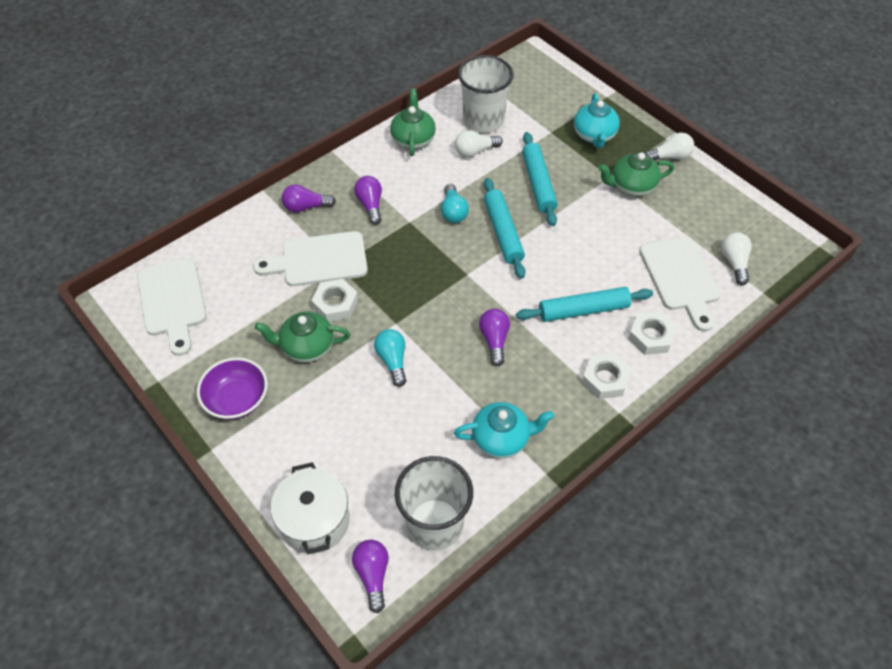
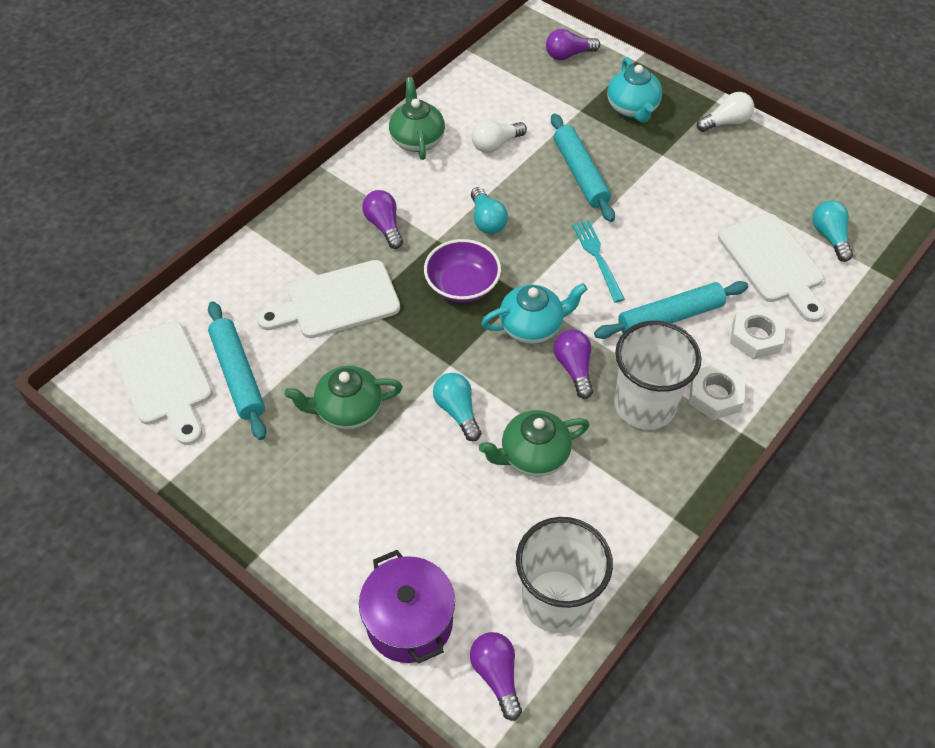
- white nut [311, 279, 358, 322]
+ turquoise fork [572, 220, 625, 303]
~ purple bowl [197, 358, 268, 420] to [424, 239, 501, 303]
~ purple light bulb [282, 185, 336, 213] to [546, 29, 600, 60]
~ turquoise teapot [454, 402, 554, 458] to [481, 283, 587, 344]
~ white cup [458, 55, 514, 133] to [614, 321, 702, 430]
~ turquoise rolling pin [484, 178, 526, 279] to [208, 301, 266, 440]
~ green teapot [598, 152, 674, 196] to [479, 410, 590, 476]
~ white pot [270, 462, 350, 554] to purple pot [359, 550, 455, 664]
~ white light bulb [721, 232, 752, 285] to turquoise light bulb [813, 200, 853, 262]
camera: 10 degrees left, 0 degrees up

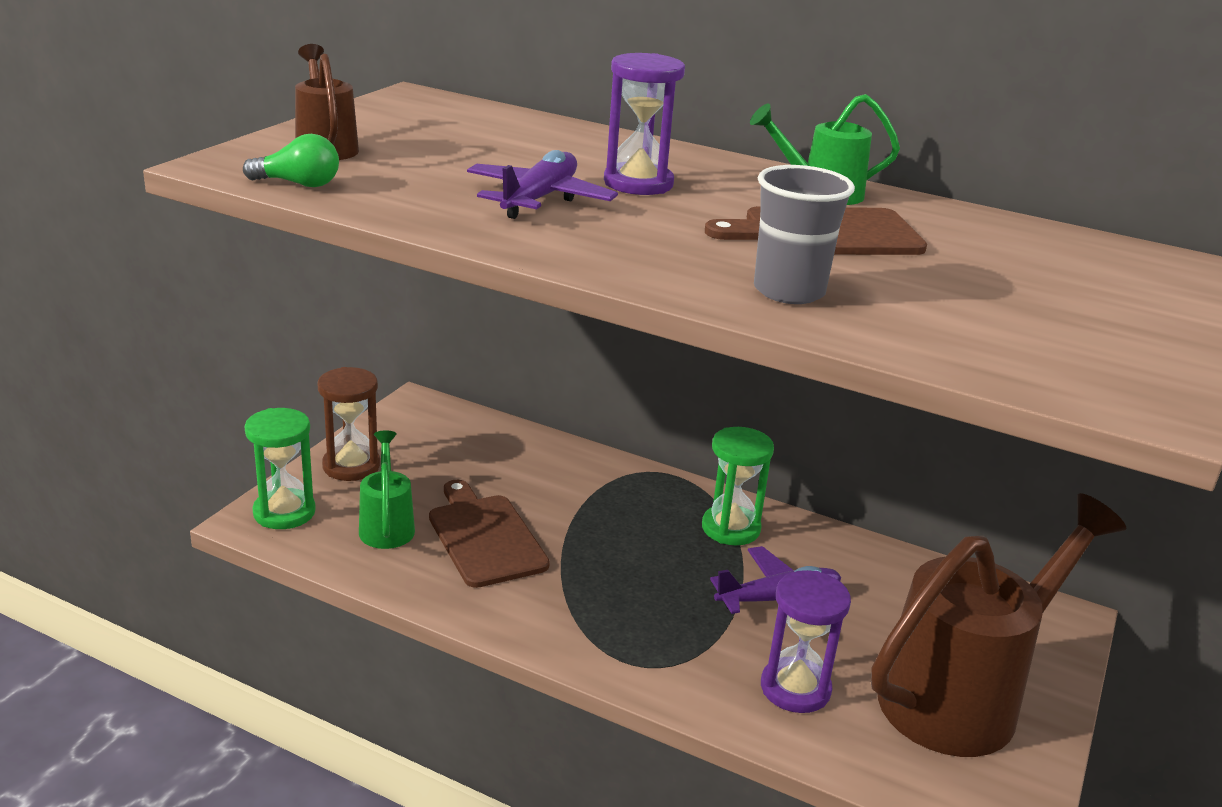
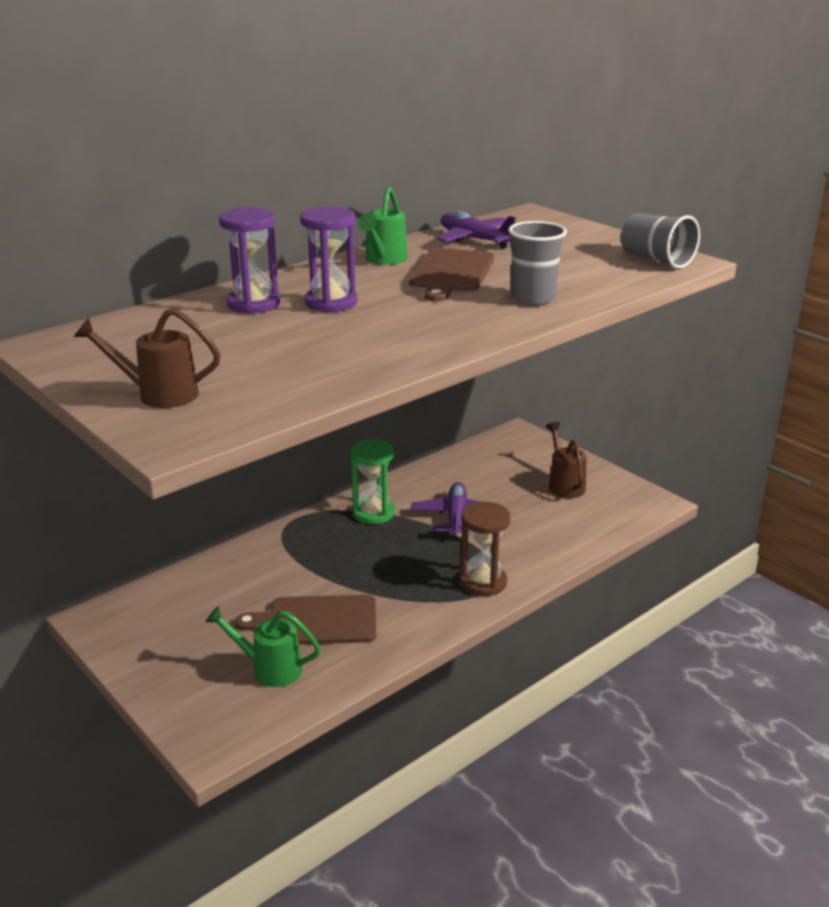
- green light bulb [243, 134, 339, 187]
- green hourglass [244, 408, 316, 529]
+ grey cup [621, 213, 700, 269]
~ brown hourglass [318, 367, 380, 481] to [460, 502, 511, 596]
~ purple plane [467, 150, 618, 219] to [437, 211, 516, 249]
~ purple hourglass [761, 570, 851, 713] to [219, 207, 280, 314]
~ brown watering can [871, 493, 1126, 757] = [546, 422, 587, 498] x0.47
camera: 65 degrees left, 0 degrees up

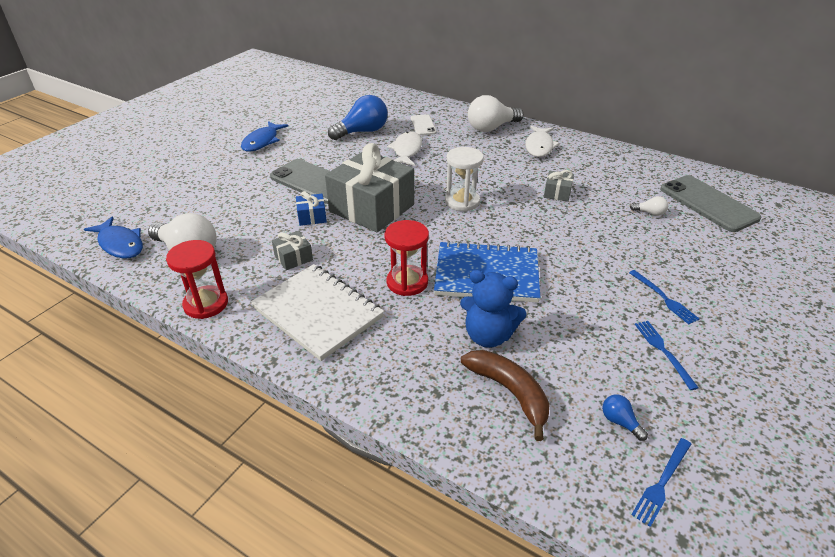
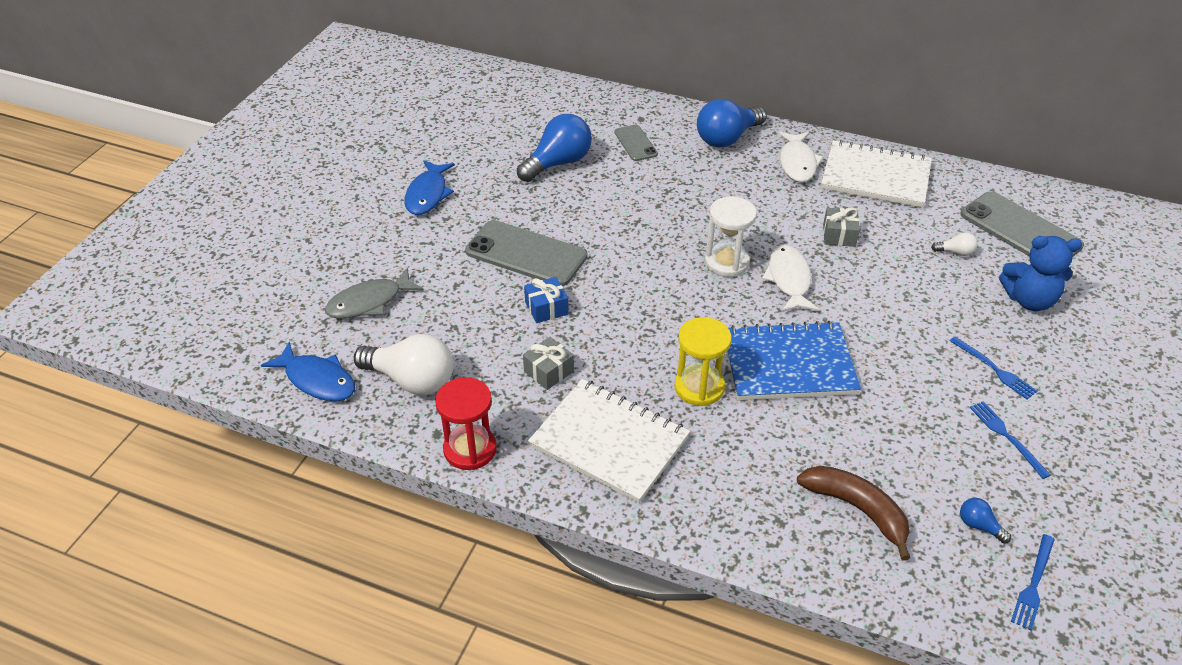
- grey gift [325, 143, 414, 232]
+ grey fish [325, 268, 424, 319]
+ white notebook [821, 140, 932, 208]
~ white fish [387, 131, 422, 166] to [762, 245, 819, 312]
~ blue teddy bear [460, 270, 527, 348] to [999, 236, 1082, 311]
~ red hourglass [385, 220, 429, 296] to yellow hourglass [674, 317, 732, 406]
~ white phone [411, 114, 437, 135] to grey phone [614, 125, 658, 161]
~ white light bulb [468, 95, 524, 132] to blue light bulb [697, 99, 767, 148]
camera: 10 degrees left, 5 degrees up

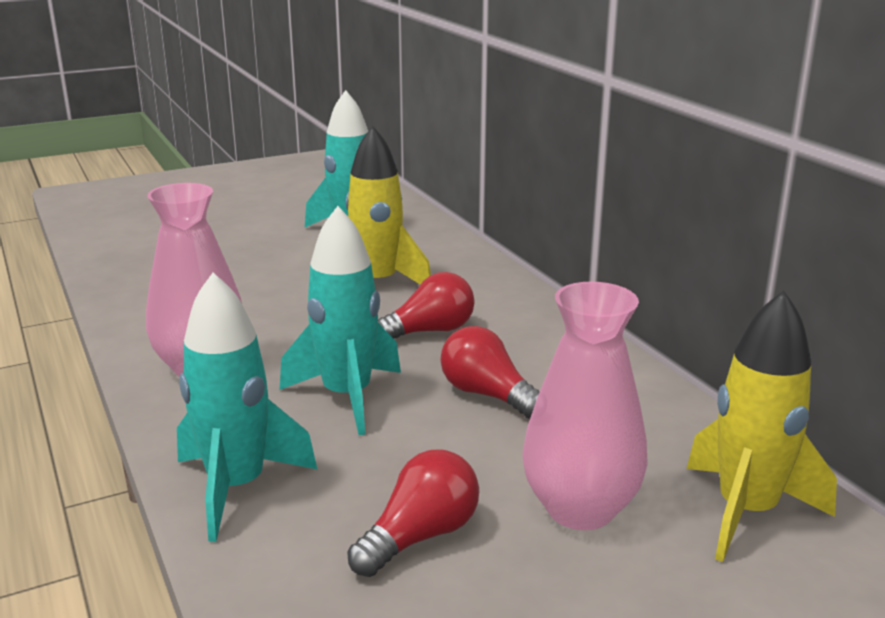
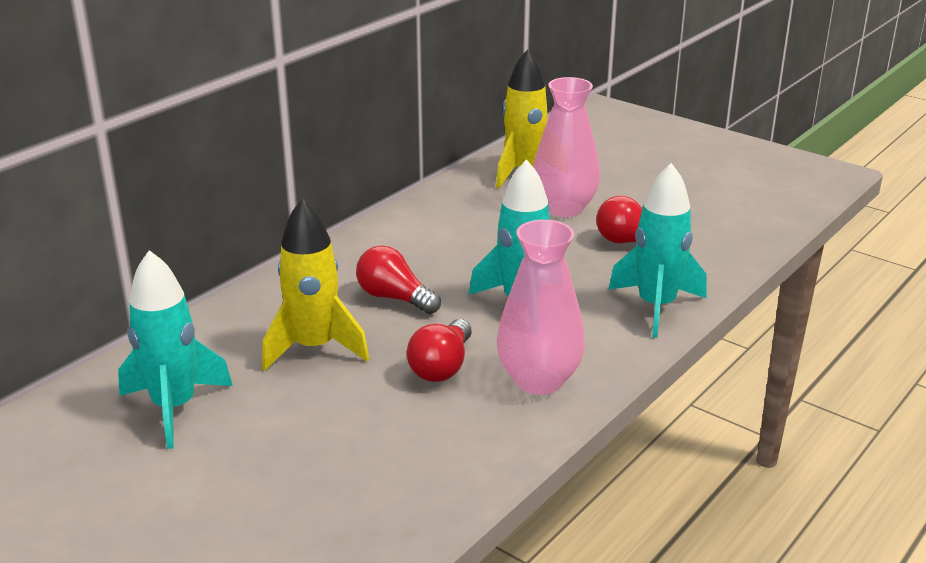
~ red light bulb [440, 326, 540, 419] to [407, 319, 472, 382]
camera: 115 degrees left, 5 degrees up

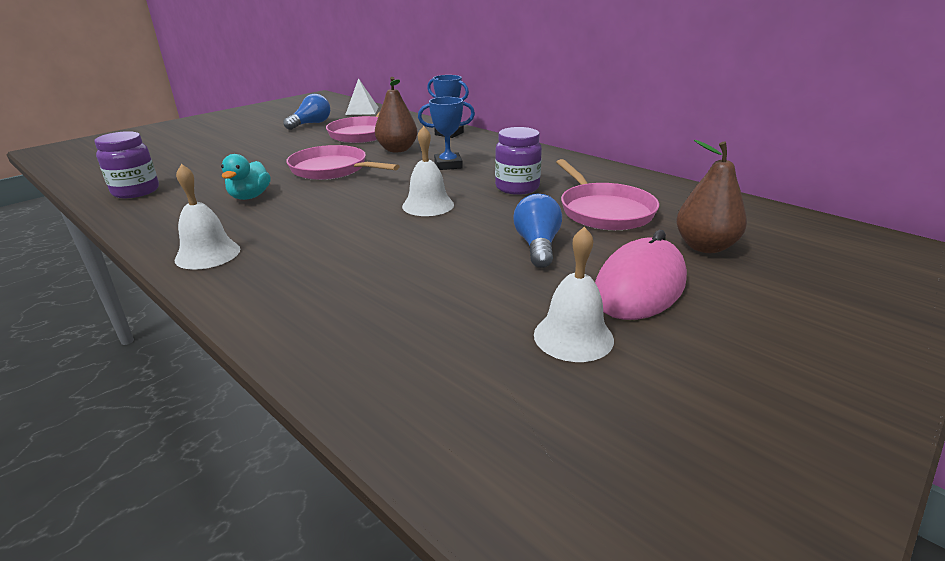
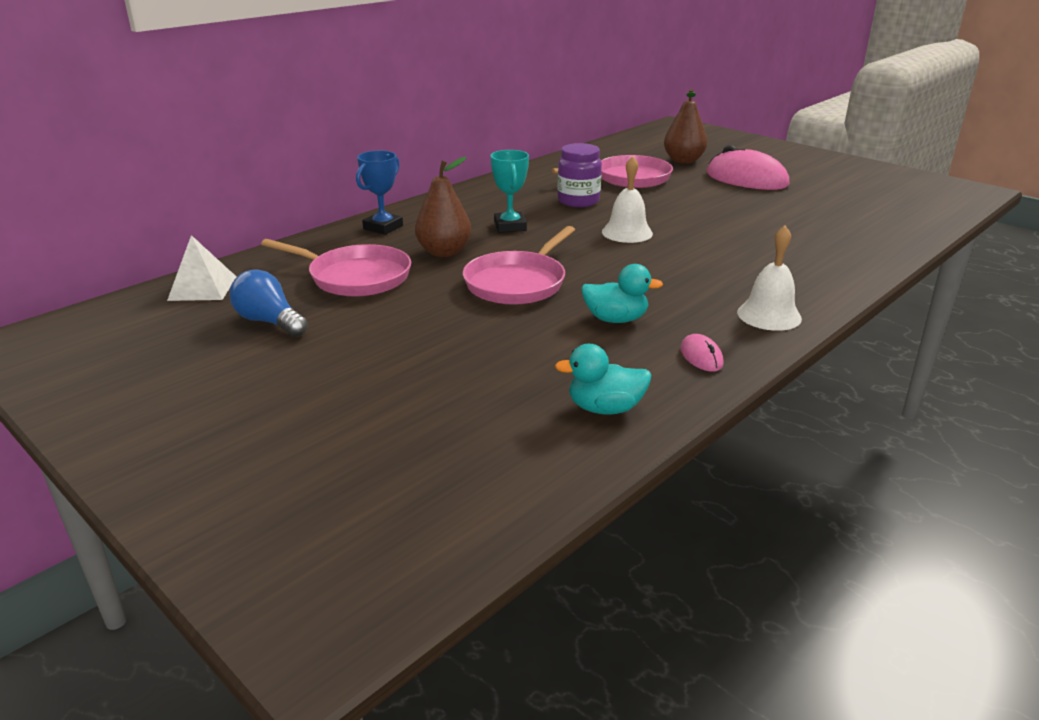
- blue light bulb [513, 194, 562, 268]
- white bell [534, 227, 614, 362]
+ pink mouse [680, 334, 724, 372]
~ purple jar [94, 131, 159, 198] to turquoise duck [555, 344, 651, 415]
~ blue trophy [418, 97, 475, 170] to turquoise trophy [491, 150, 529, 233]
camera: 90 degrees left, 0 degrees up

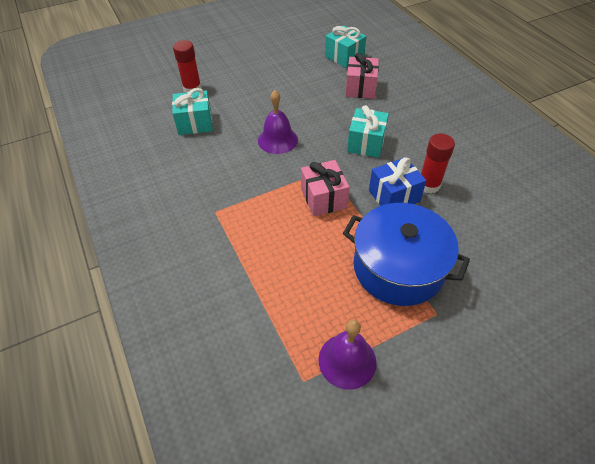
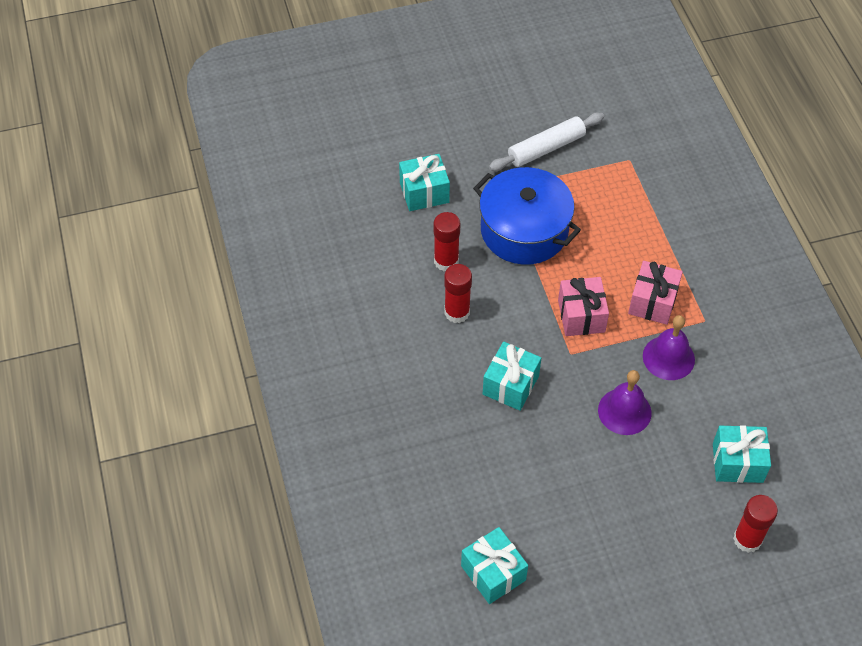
- blue gift [369, 157, 426, 206]
+ turquoise gift [399, 154, 450, 211]
+ red glue stick [434, 212, 460, 271]
+ white rolling pin [489, 113, 604, 171]
~ purple bell [318, 320, 377, 390] to [643, 315, 695, 380]
~ pink gift [345, 52, 379, 99] to [628, 261, 683, 325]
camera: 170 degrees left, 5 degrees up

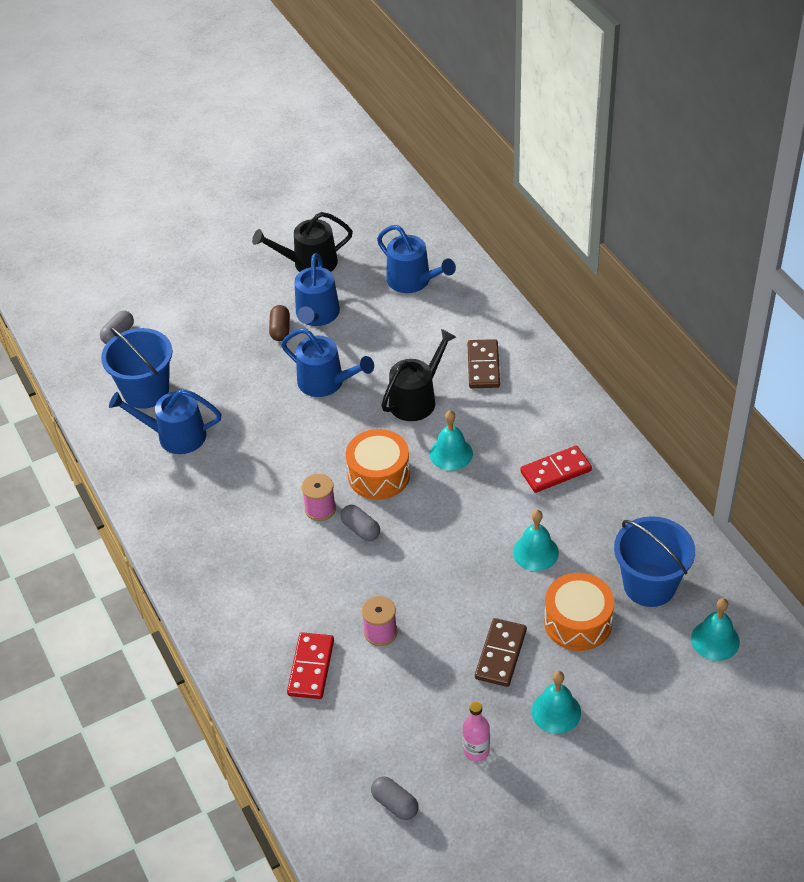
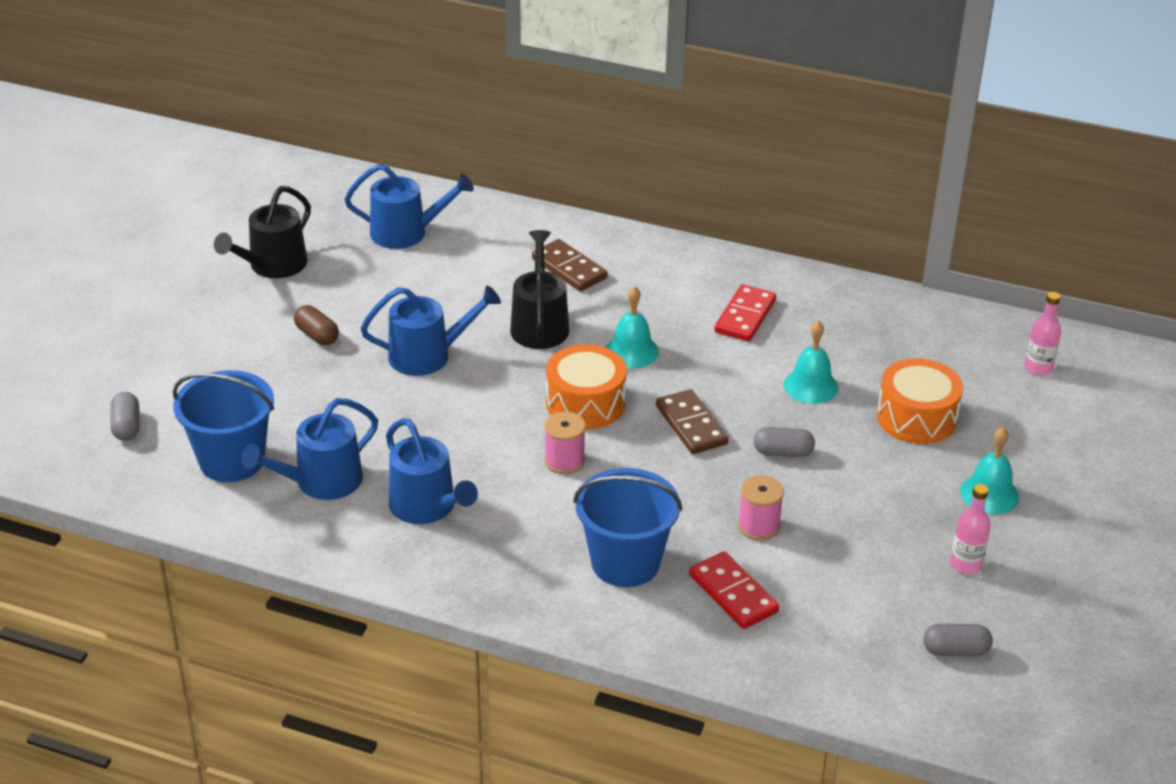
~ blue watering can [295, 253, 340, 326] to [386, 418, 478, 524]
~ grey capsule [340, 505, 380, 541] to [754, 427, 815, 457]
~ brown domino [475, 618, 527, 687] to [656, 389, 729, 454]
~ blue bucket [614, 516, 695, 607] to [573, 468, 682, 587]
~ turquoise bell [691, 598, 740, 661] to pink bottle [1024, 292, 1061, 376]
camera: 45 degrees left, 10 degrees down

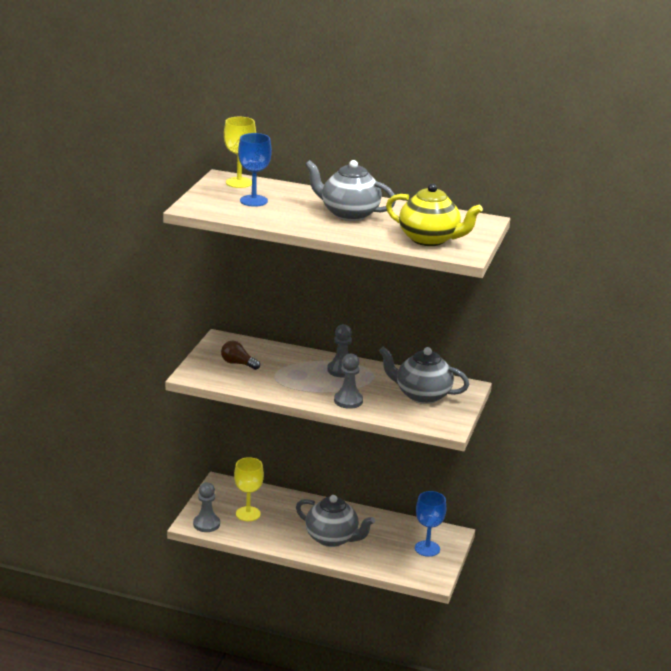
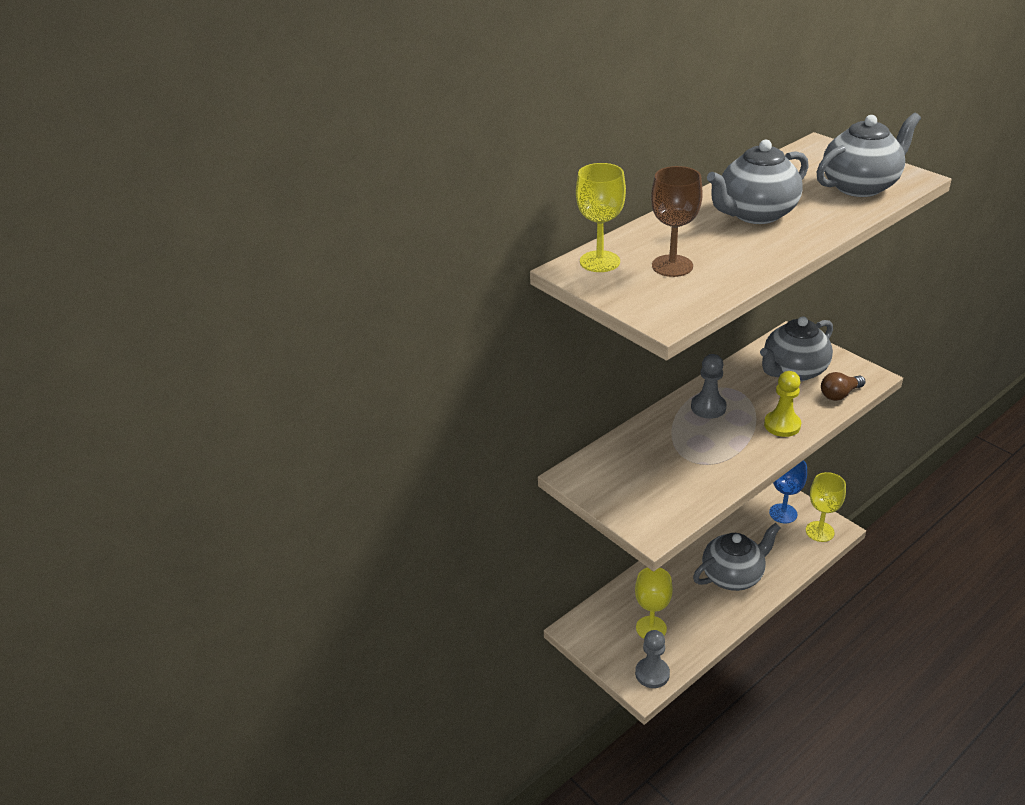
+ yellow goblet [806, 472, 846, 542]
~ brown light bulb [221, 341, 260, 370] to [821, 372, 865, 401]
~ blue goblet [238, 133, 272, 207] to brown goblet [651, 166, 703, 277]
~ grey pawn [334, 354, 363, 409] to yellow pawn [764, 371, 801, 437]
~ yellow teapot [386, 183, 483, 246] to grey teapot [817, 113, 921, 197]
camera: 55 degrees left, 10 degrees up

